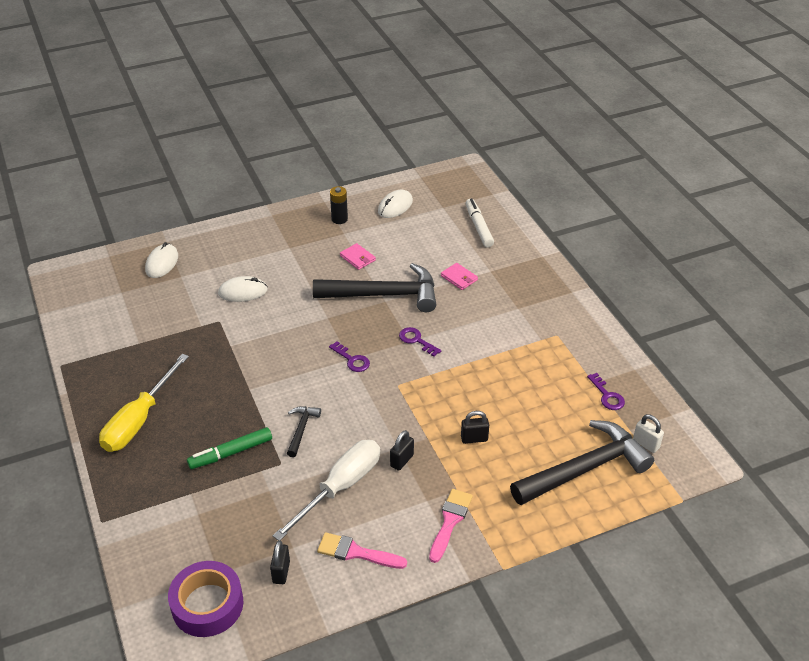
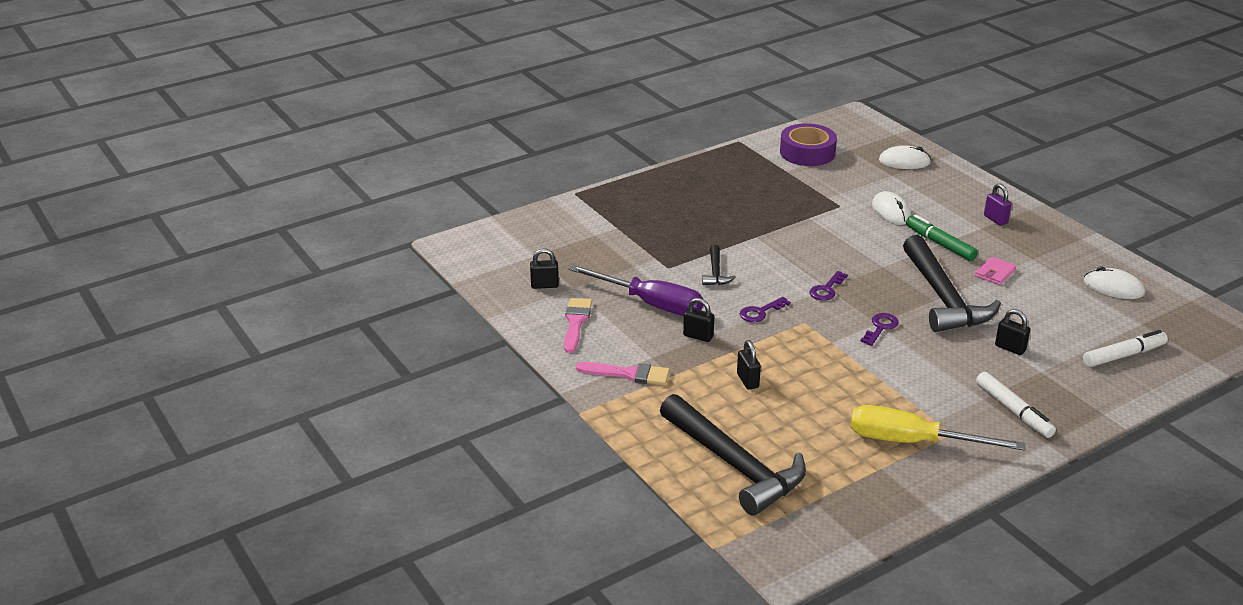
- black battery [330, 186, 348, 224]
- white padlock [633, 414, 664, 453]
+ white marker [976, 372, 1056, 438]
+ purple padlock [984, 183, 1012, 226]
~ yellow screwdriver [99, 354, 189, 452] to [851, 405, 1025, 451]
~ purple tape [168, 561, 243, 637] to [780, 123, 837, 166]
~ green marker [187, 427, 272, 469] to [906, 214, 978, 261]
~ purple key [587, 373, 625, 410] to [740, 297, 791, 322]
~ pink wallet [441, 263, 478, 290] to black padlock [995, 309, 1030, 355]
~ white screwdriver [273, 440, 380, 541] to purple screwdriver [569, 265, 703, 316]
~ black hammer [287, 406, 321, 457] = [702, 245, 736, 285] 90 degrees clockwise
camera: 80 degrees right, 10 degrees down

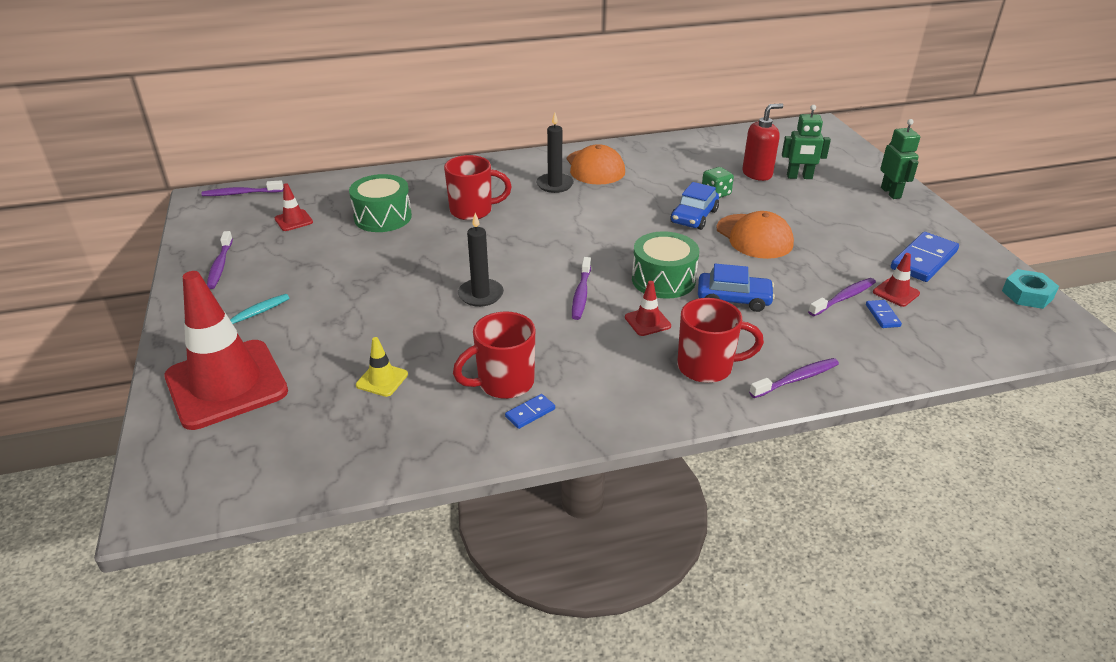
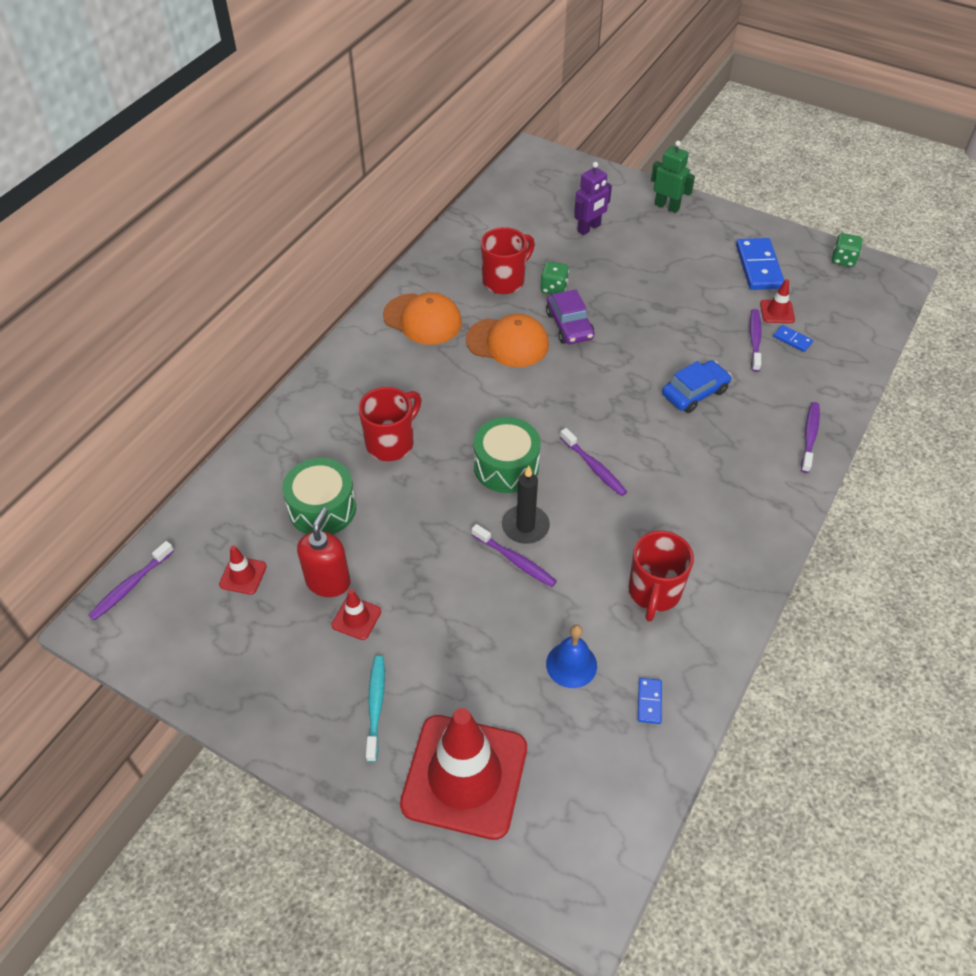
- black candle [536, 112, 574, 193]
~ purple toothbrush [207, 231, 233, 289] to [472, 524, 557, 587]
~ blue domino [505, 394, 555, 429] to [638, 678, 662, 724]
~ red traffic cone [625, 281, 671, 336] to [331, 589, 381, 640]
~ green drum [632, 231, 699, 299] to [474, 417, 541, 493]
~ red mug [677, 298, 764, 383] to [481, 227, 535, 294]
~ orange cap [717, 211, 794, 259] to [466, 314, 549, 367]
~ red soap dispenser [742, 104, 783, 181] to [297, 508, 351, 597]
~ yellow traffic cone [356, 337, 408, 397] to blue bell [546, 624, 597, 688]
~ turquoise nut [1002, 269, 1059, 309] to green dice [832, 233, 863, 267]
~ blue car [670, 182, 719, 230] to purple car [546, 289, 595, 344]
~ green robot [782, 105, 831, 179] to purple robot [574, 162, 612, 235]
camera: 45 degrees left, 15 degrees up

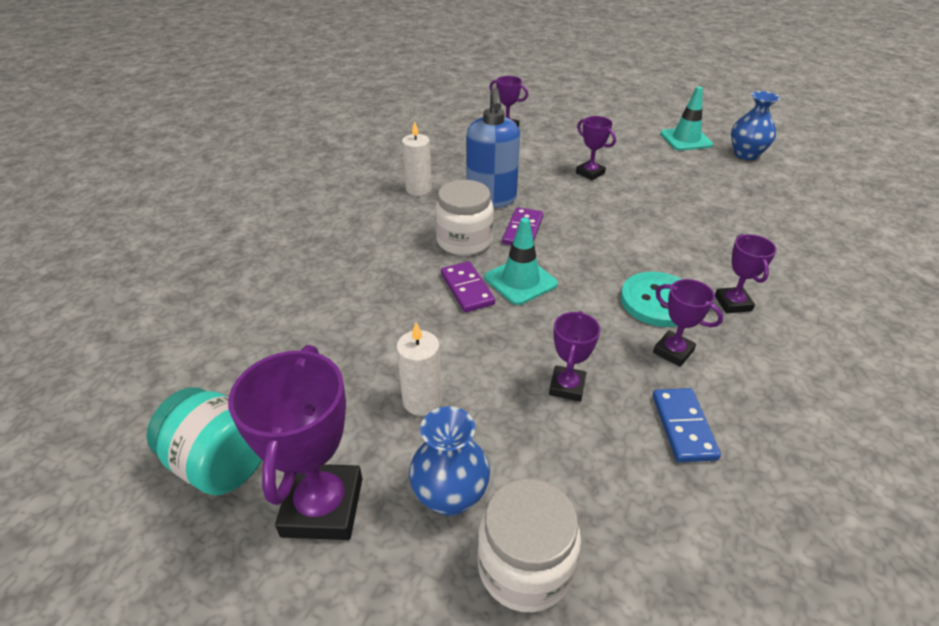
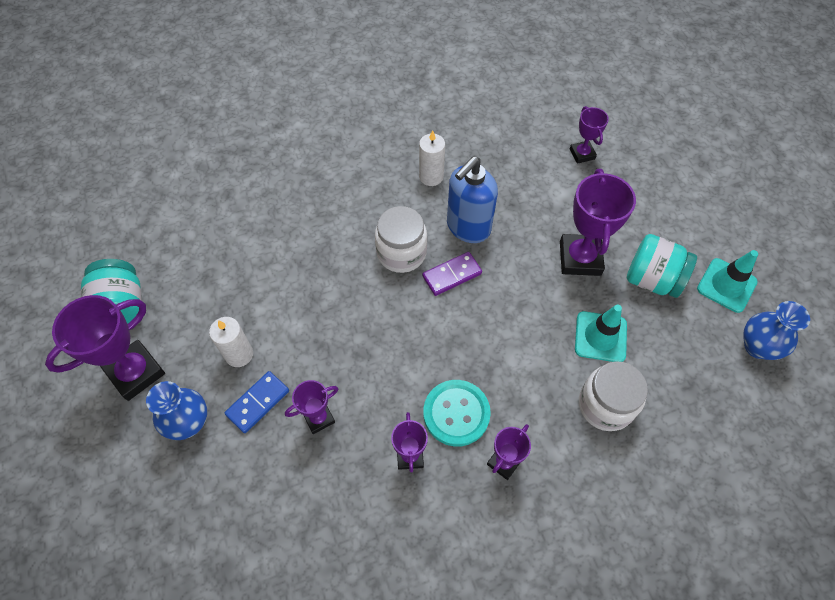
- purple domino [441, 261, 495, 312]
+ turquoise jar [627, 234, 697, 298]
~ white jar [477, 479, 581, 612] to [579, 361, 648, 431]
~ turquoise traffic cone [484, 217, 558, 305] to [575, 305, 627, 362]
~ blue domino [653, 388, 721, 462] to [225, 371, 289, 433]
~ purple trophy [576, 116, 616, 180] = [560, 169, 636, 276] x1.81
camera: 45 degrees right, 20 degrees up

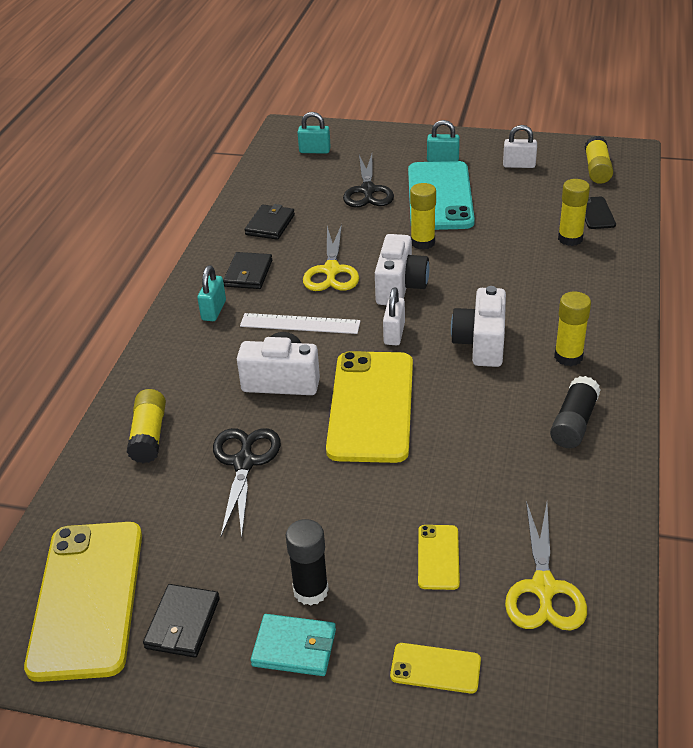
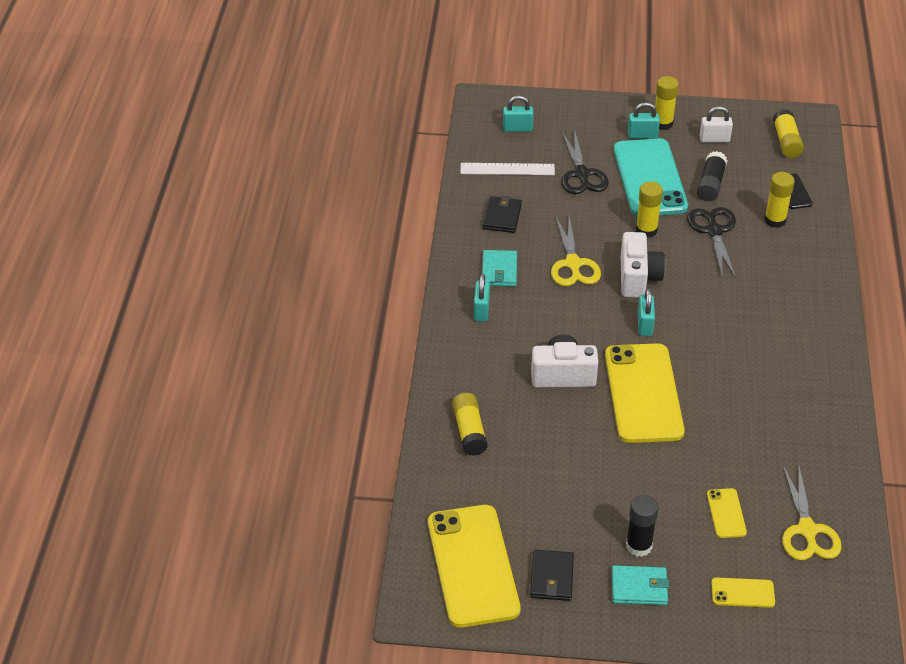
- white camera [451, 286, 506, 367]
~ black scissors [213, 428, 281, 538] to [687, 207, 736, 278]
~ white ruler [240, 313, 361, 334] to [460, 163, 555, 175]
~ black glue stick [550, 376, 601, 448] to [697, 151, 728, 201]
~ yellow glue stick [554, 292, 591, 366] to [655, 76, 679, 130]
~ black wallet [223, 252, 272, 289] to turquoise wallet [482, 250, 517, 287]
~ white padlock [383, 287, 405, 345] to turquoise padlock [638, 288, 655, 336]
camera: 10 degrees left, 5 degrees up

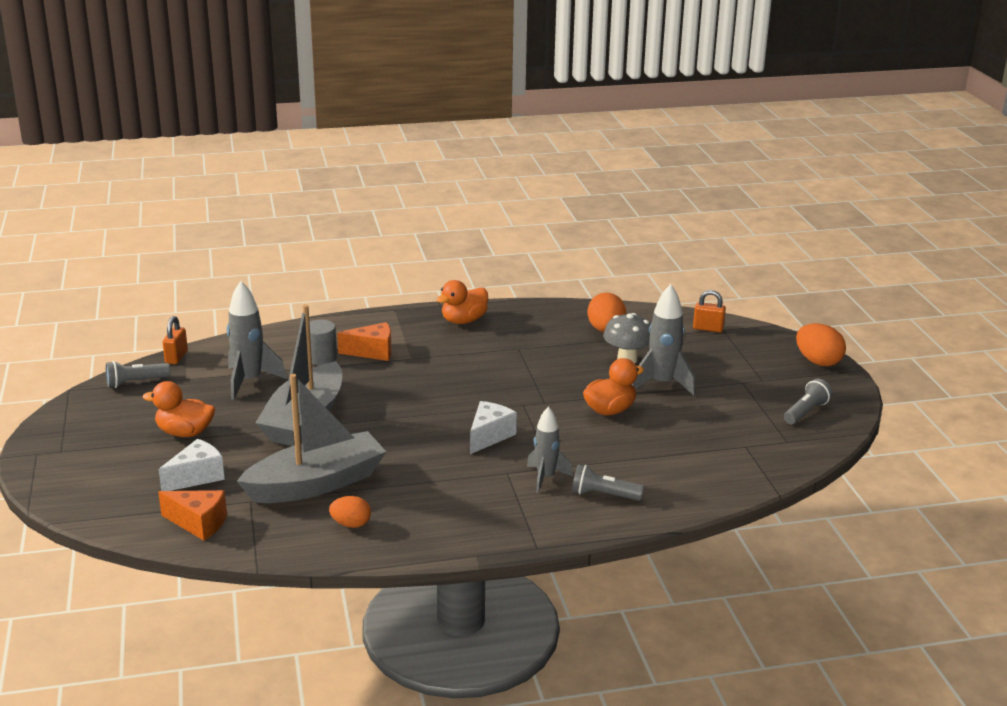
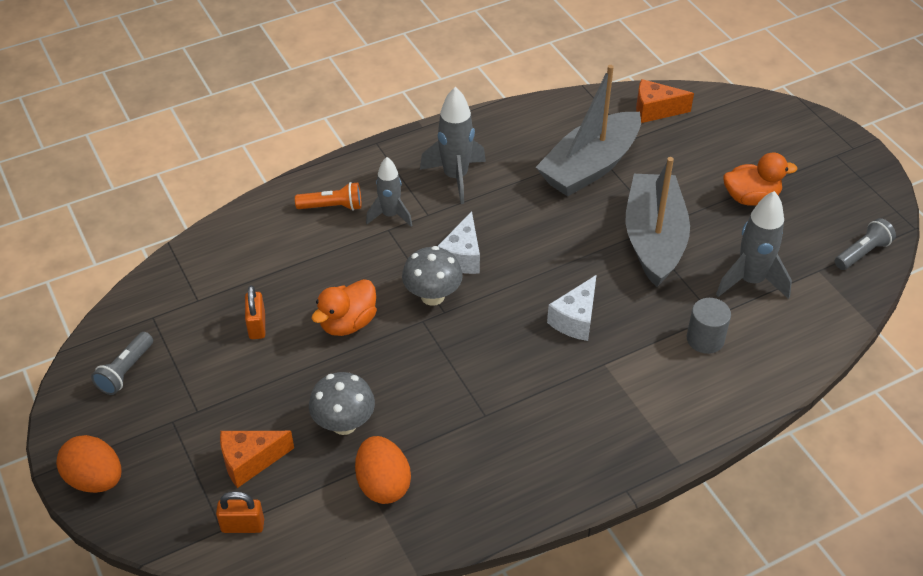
- orange egg [329, 496, 371, 528]
- orange duck [436, 280, 488, 324]
+ grey mushroom [402, 246, 463, 306]
~ white cheese [159, 439, 225, 491] to [547, 275, 596, 341]
~ orange padlock [162, 316, 188, 364] to [245, 286, 265, 339]
~ orange cheese [337, 322, 392, 361] to [220, 431, 294, 488]
~ grey rocket [632, 284, 696, 396] to [420, 87, 486, 204]
~ grey flashlight [572, 464, 644, 501] to orange flashlight [295, 182, 361, 211]
camera: 165 degrees right, 20 degrees up

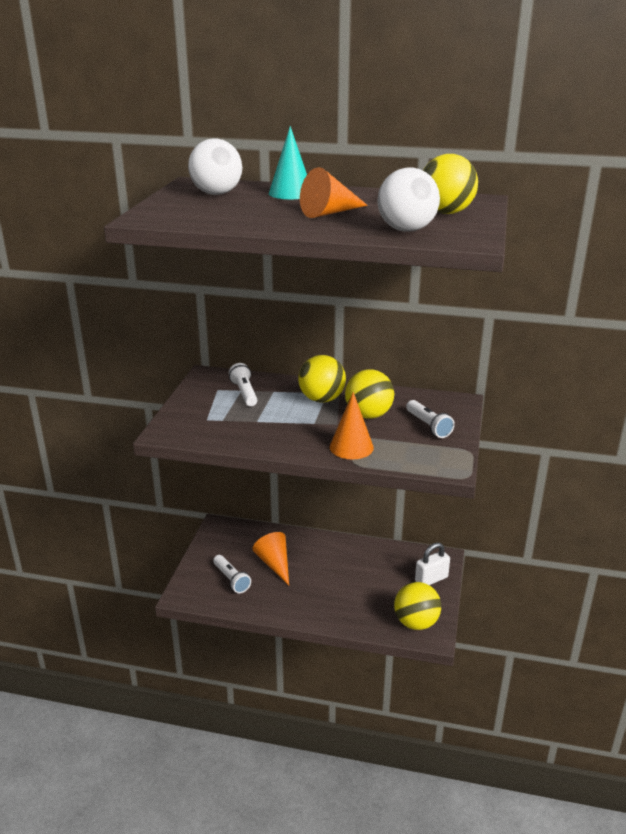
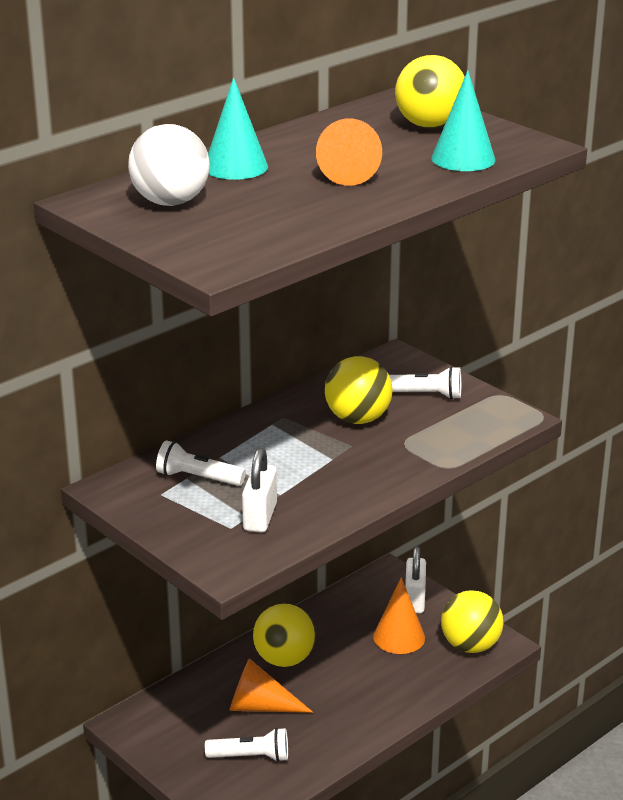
+ white padlock [242, 448, 277, 533]
~ yellow ball [298, 355, 346, 403] to [253, 603, 316, 667]
~ orange cone [330, 392, 374, 459] to [373, 577, 425, 654]
~ white ball [377, 167, 440, 231] to turquoise cone [431, 70, 495, 171]
camera: 55 degrees left, 0 degrees up

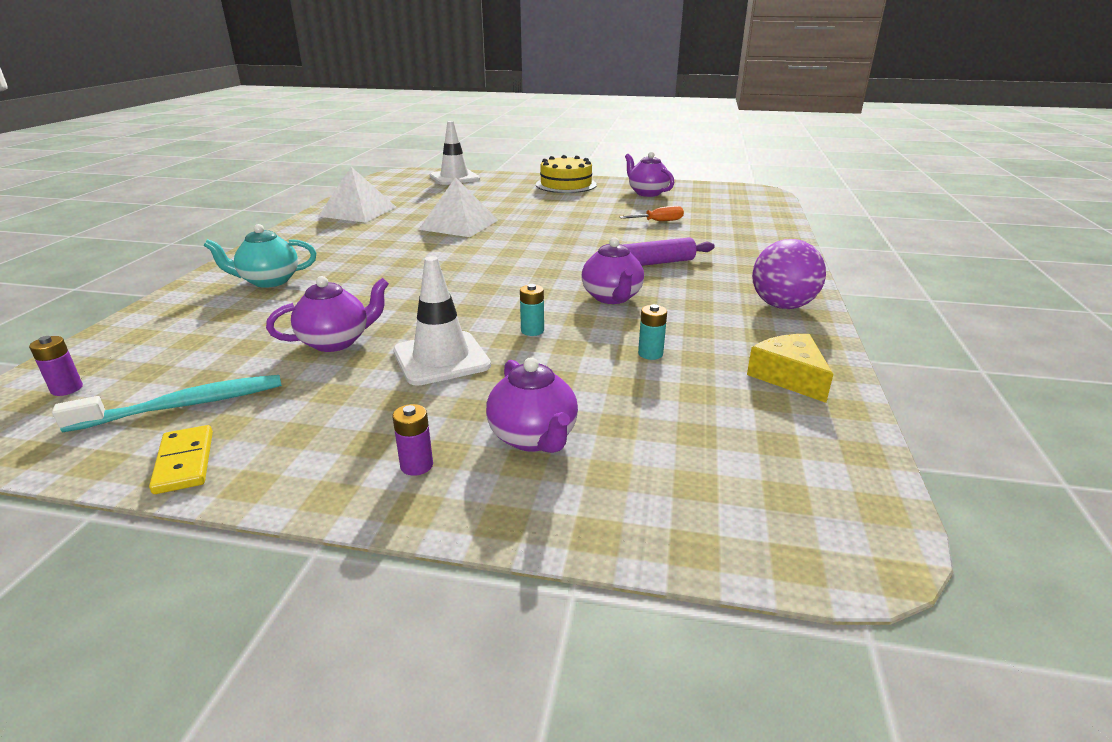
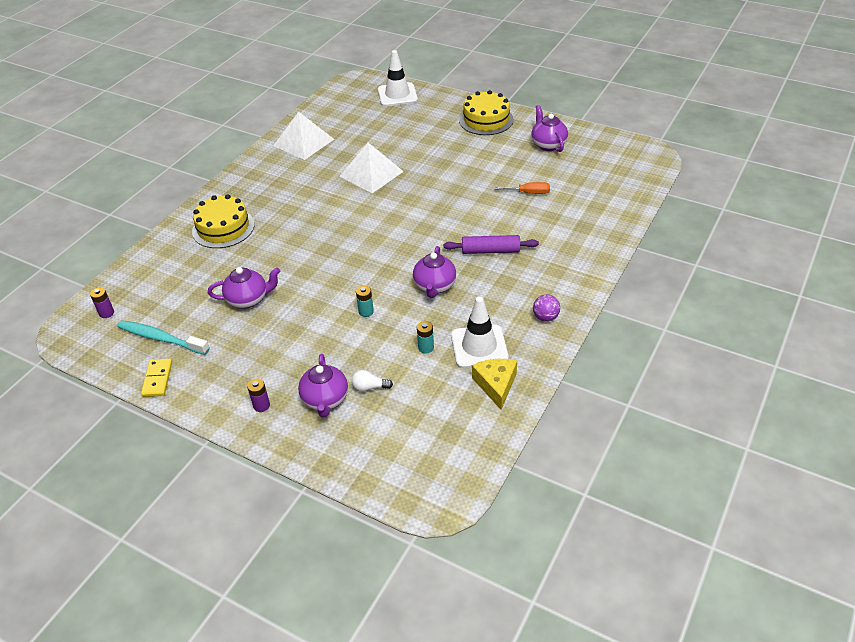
+ white light bulb [352, 370, 393, 392]
~ white traffic cone [393, 256, 491, 386] to [451, 296, 509, 368]
~ turquoise teapot [204, 224, 316, 288] to yellow cake [192, 194, 255, 248]
~ turquoise toothbrush [52, 375, 282, 432] = [117, 320, 210, 355] 150 degrees counterclockwise
~ purple ball [752, 239, 826, 309] = [533, 294, 560, 322] x0.56
camera: 20 degrees right, 15 degrees up

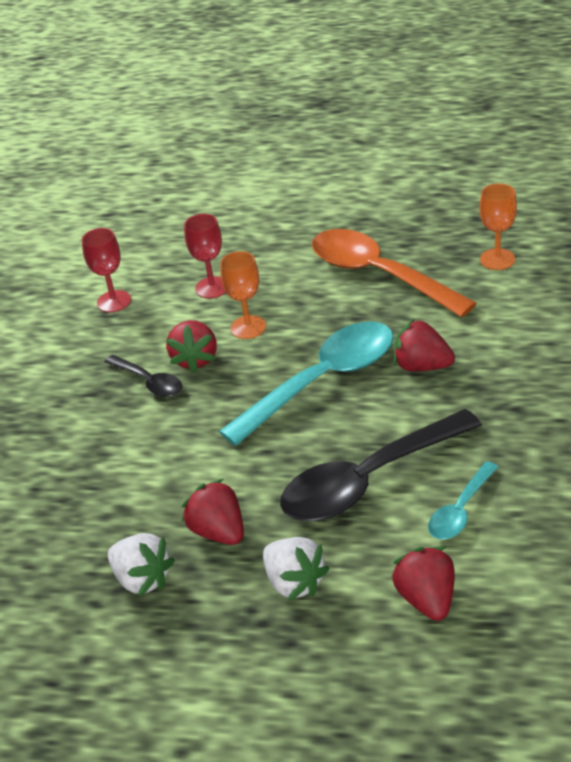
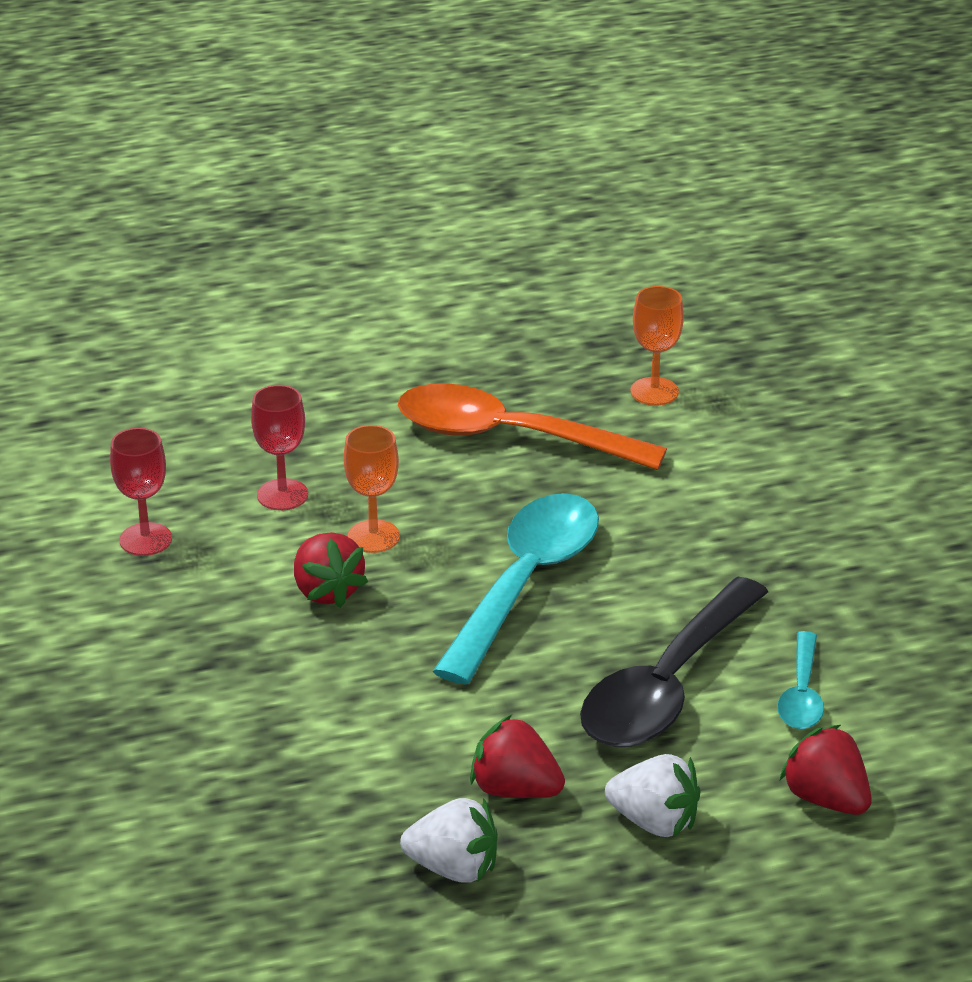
- black spoon [105, 355, 182, 397]
- red strawberry [394, 318, 455, 371]
camera: 30 degrees left, 5 degrees down

